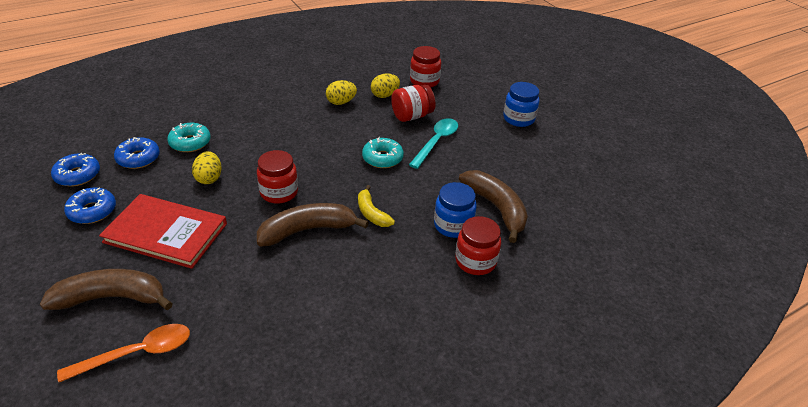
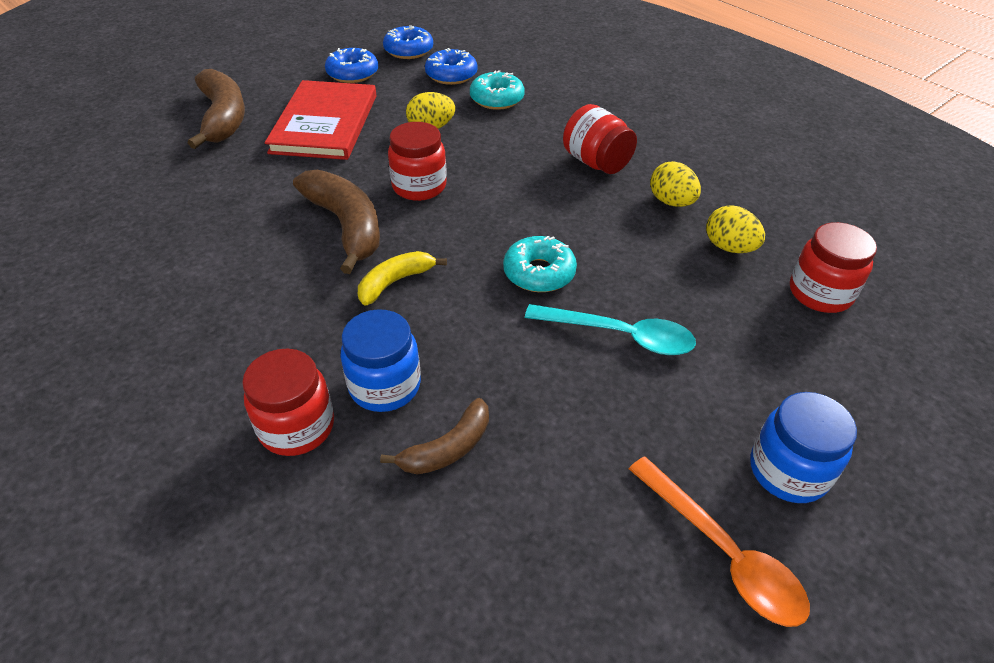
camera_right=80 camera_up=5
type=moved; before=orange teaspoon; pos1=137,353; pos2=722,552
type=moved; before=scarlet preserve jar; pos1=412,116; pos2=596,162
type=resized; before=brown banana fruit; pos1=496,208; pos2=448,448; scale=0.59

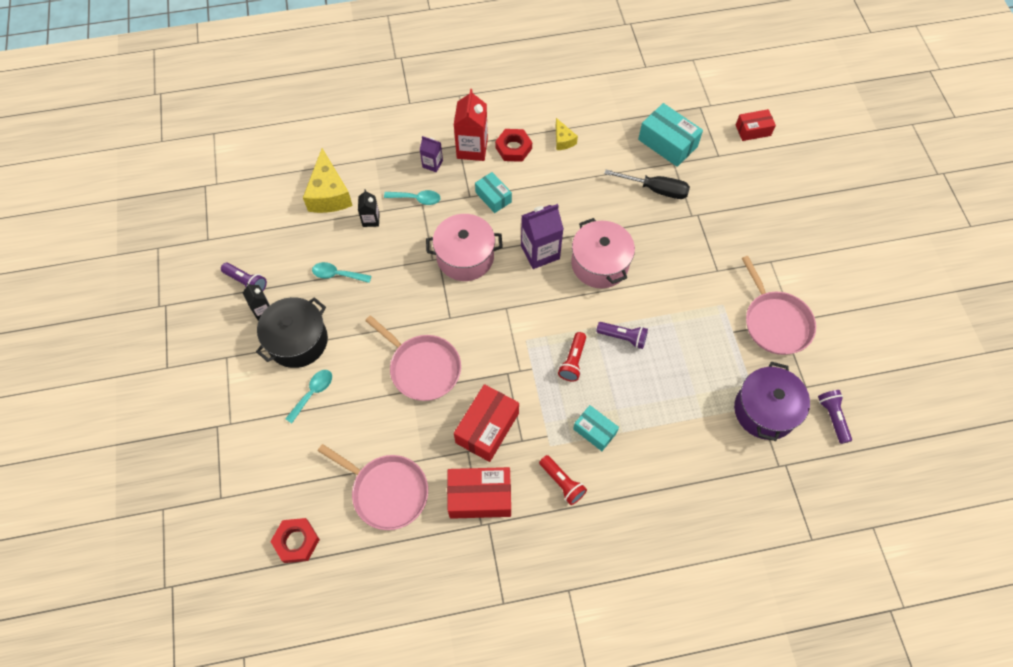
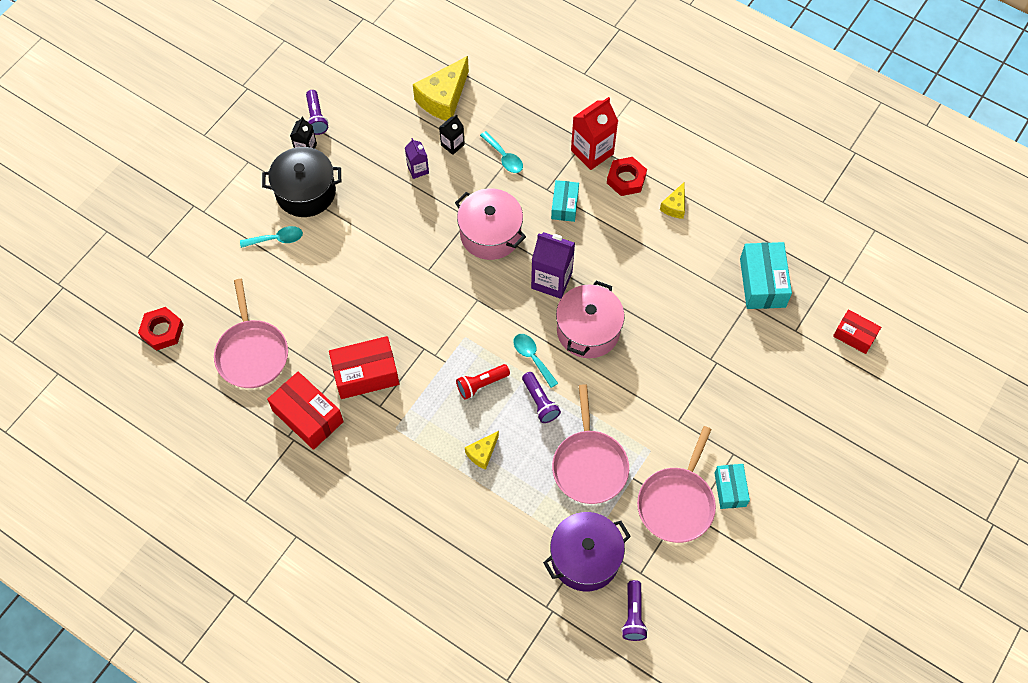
camera_right=45 camera_up=0
type=removed; before=scarlet torch; pos1=562,483
type=removed; before=black hand screwdriver; pos1=656,189
type=added; after=bright yellow piece of cheese; pos2=482,453
type=moved; before=aqua teaspoon; pos1=337,274; pos2=532,357
type=moved; before=pink frying pan; pos1=422,368; pos2=589,465
type=moved; before=violet carton; pos1=432,164; pos2=418,169
type=moved; before=aqua box; pos1=594,431; pos2=730,489
type=turned; before=violet torch; pos1=832,417; pos2=633,615; turn=150

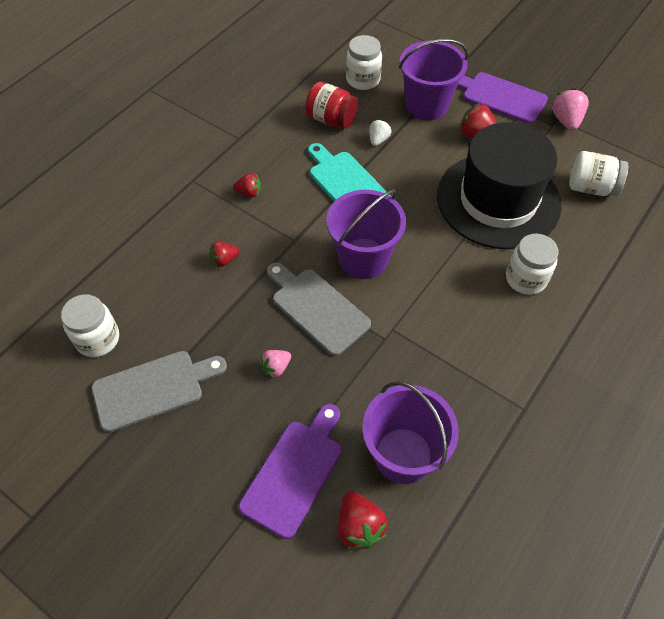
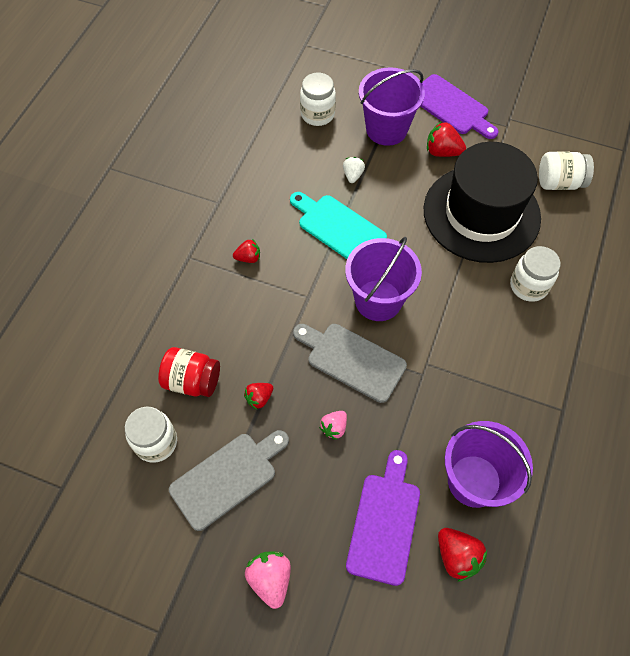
camera_right=-15 camera_up=5
type=moved; before=scarlet strawberry; pos1=224,260; pos2=259,398
type=moved; before=scarlet preserve jar; pos1=331,119; pos2=192,381
type=moved; before=pink strawberry; pos1=566,121; pos2=270,579
type=turned; before=violet bread board; pos1=500,97; pos2=451,107; turn=-150

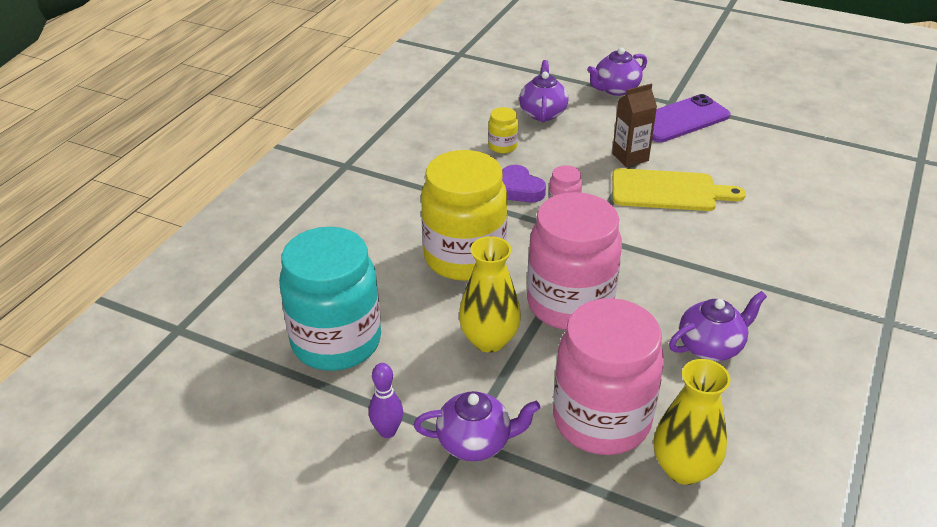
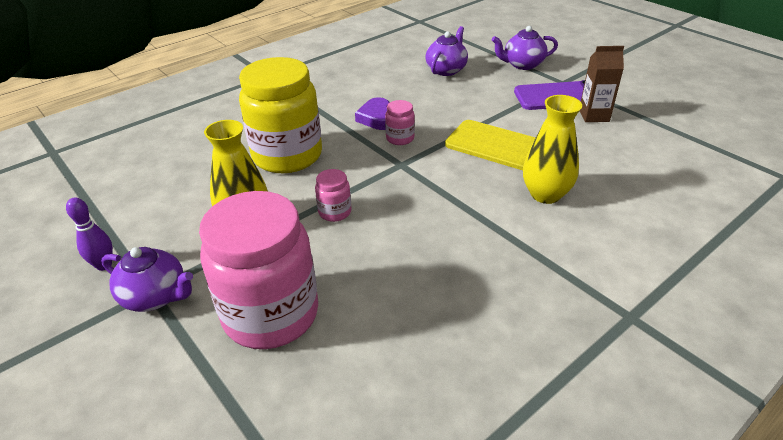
camera_right=25 camera_up=0
type=removed; before=aqua preserve jar; pos1=336,342
type=removed; before=bright yellow preserve jar; pos1=502,146
type=removed; before=violet china teapot; pos1=711,346
type=moved; before=brown carton; pos1=630,157; pos2=594,115
type=moved; before=bright yellow tall vase; pos1=683,468; pos2=545,194
type=resized; before=pink preserve jar; pos1=569,304; pos2=335,212; scale=0.42

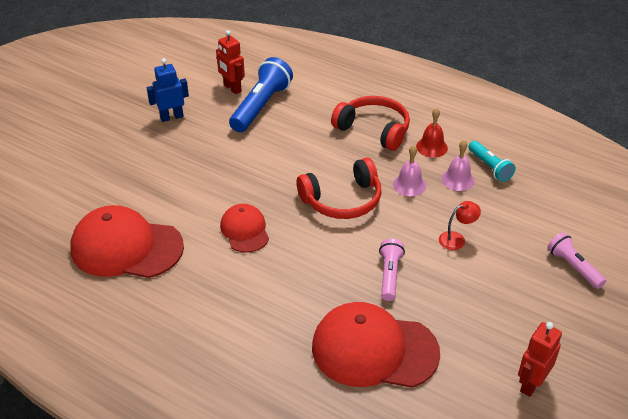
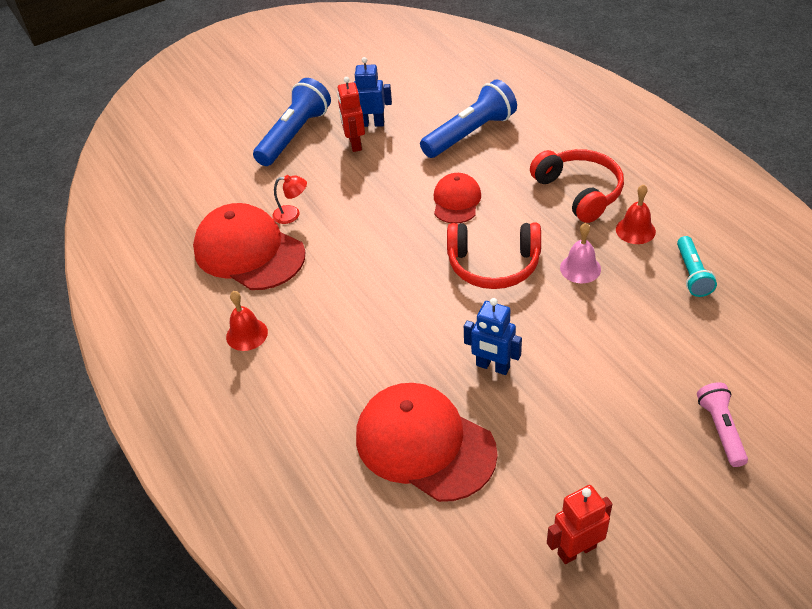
camera_right=30 camera_up=5
type=removed; before=pink school bell; pos1=458,179
type=added; after=scarlet school bell; pos2=247,334
type=added; after=royal blue torch; pos2=294,135
type=moved; before=scarlet toy robot; pos1=232,88; pos2=354,144
type=moved; before=scarlet peaked cap; pos1=245,230; pos2=456,201
type=moved; before=scarlet reading lamp; pos1=457,239; pos2=292,214
type=replaced; before=pink torch; after=royal blue toy robot; pos1=389,275; pos2=492,366

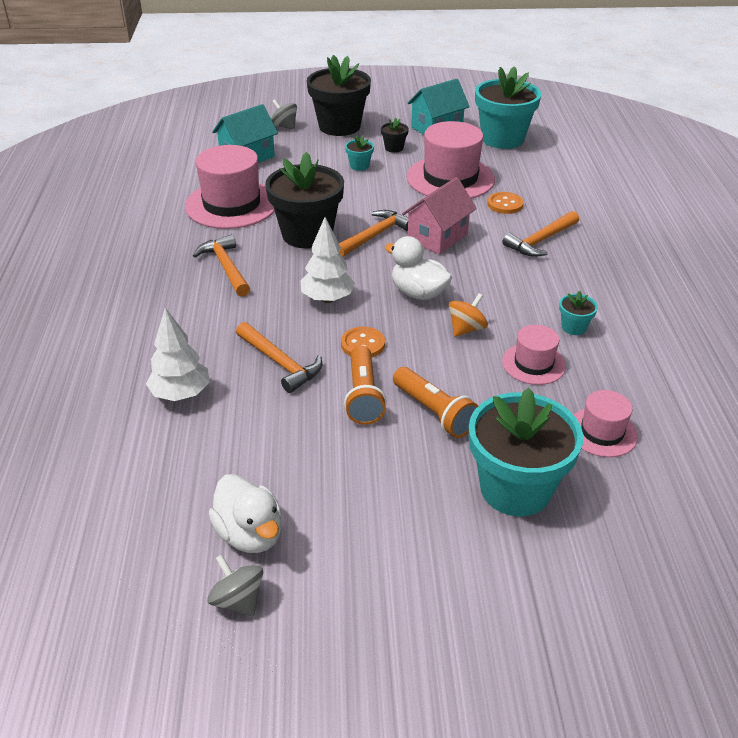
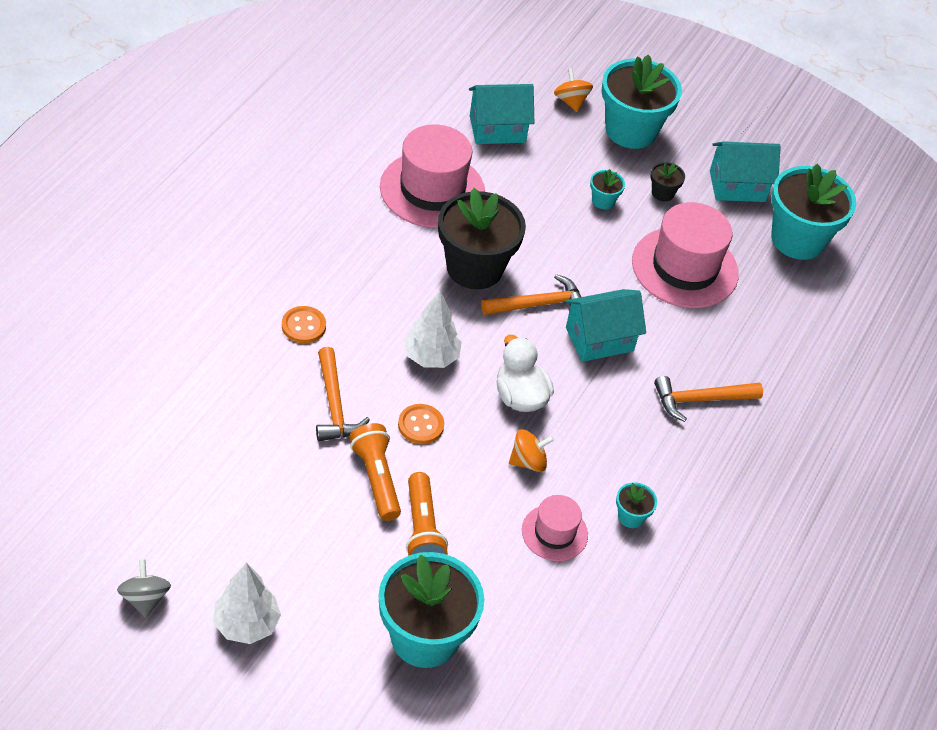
camera_right=25 camera_up=10
type=removed; before=orange carpenter's hammer; pos1=226,267
type=removed; before=snow-white toy duck; pos1=250,534
type=removed; before=pink top hat; pos1=602,432
type=moved; before=snow-white toy tree; pos1=181,394; pos2=246,624
type=moved; before=orange shirt button; pos1=505,204; pos2=303,326
type=recoloured; before=ash-grey toy top; after=orange toy top; pos1=284,126; pos2=571,101
type=recoloured; before=black plant pot; after=aqua plant pot; pos1=339,126; pos2=631,130
type=recoloured; before=pink toy house; after=aqua toy house; pos1=437,237; pos2=599,339
type=turned; before=orange torch; pos1=363,396; pos2=376,479; turn=135

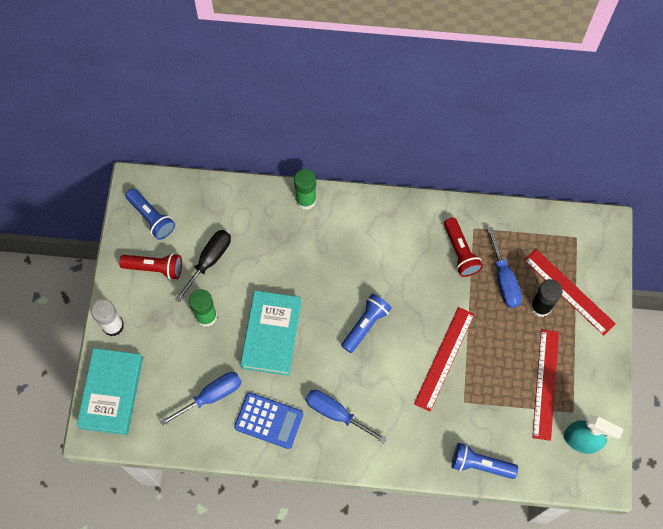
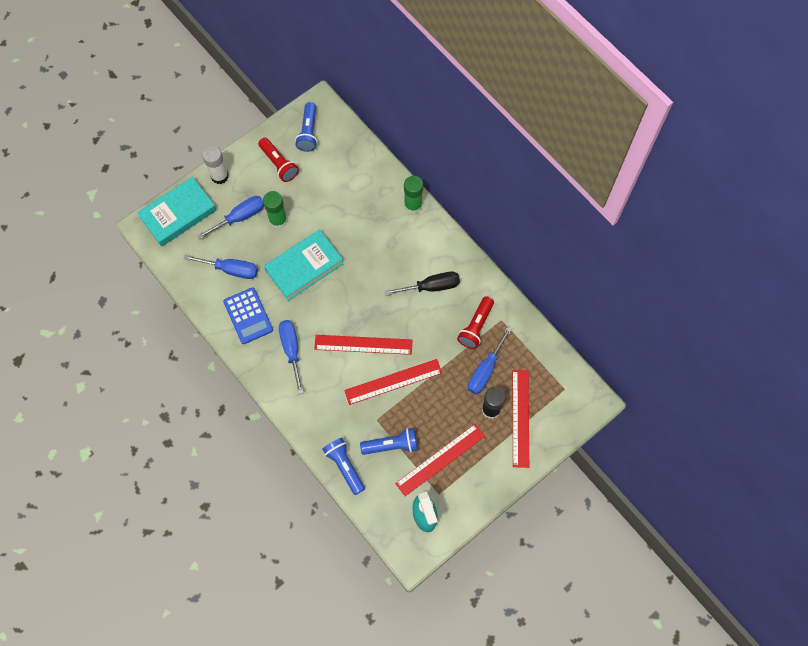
camera_right=45 camera_up=0
type=added; after=royal blue hand screwdriver; pos2=240,217
type=added; after=scarlet measuring stick; pos2=363,344
type=moved; before=black hand screwdriver; pos1=209,261; pos2=431,287
type=moved; before=royal blue torch; pos1=365,325; pos2=391,445

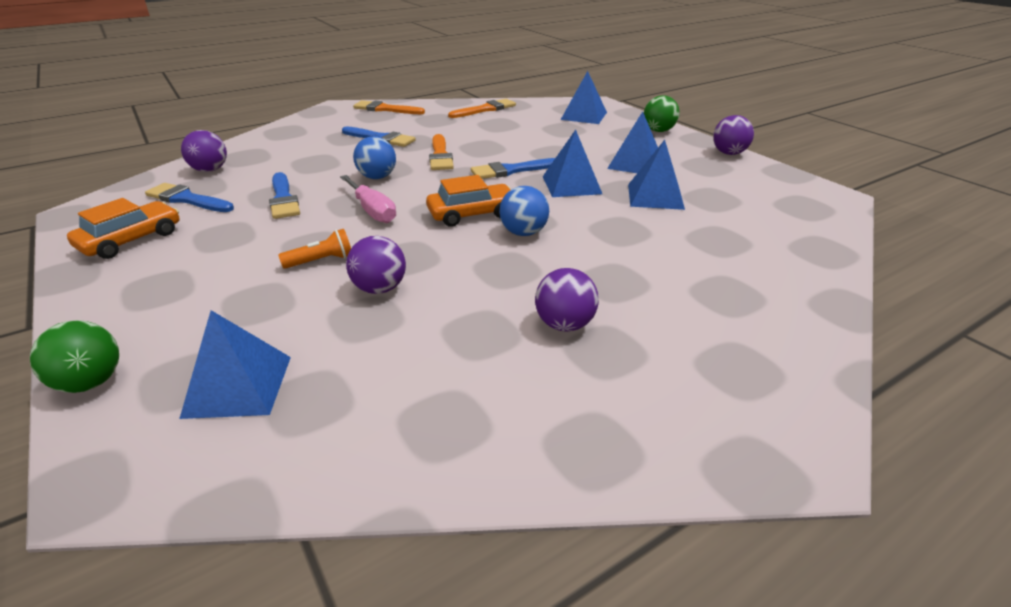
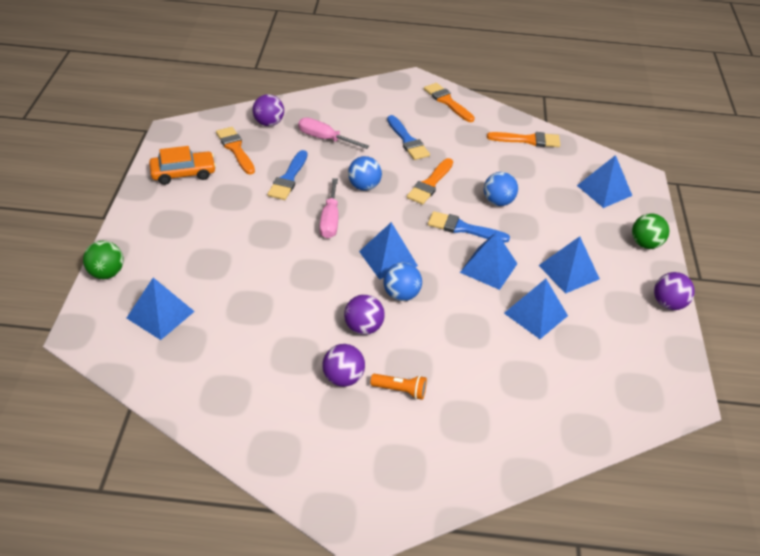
camera_right=35 camera_up=10
type=added; after=pink hand screwdriver; pos2=324,138
type=added; after=royal blue ball; pos2=498,202
type=moved; before=orange torch; pos1=321,261; pos2=400,390
type=moved; before=violet ball; pos1=380,289; pos2=363,327
type=replaced; before=orange toy car; after=royal blue solid pyramid; pos1=472,214; pos2=388,258
type=recoloured; before=royal blue brush; after=orange brush; pos1=187,199; pos2=235,149

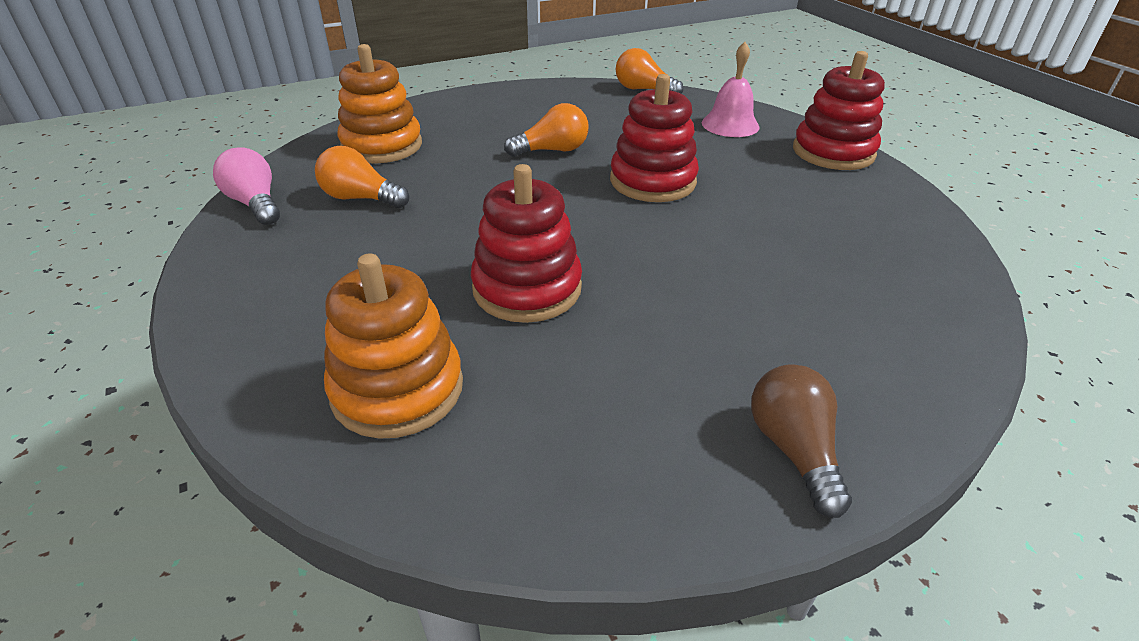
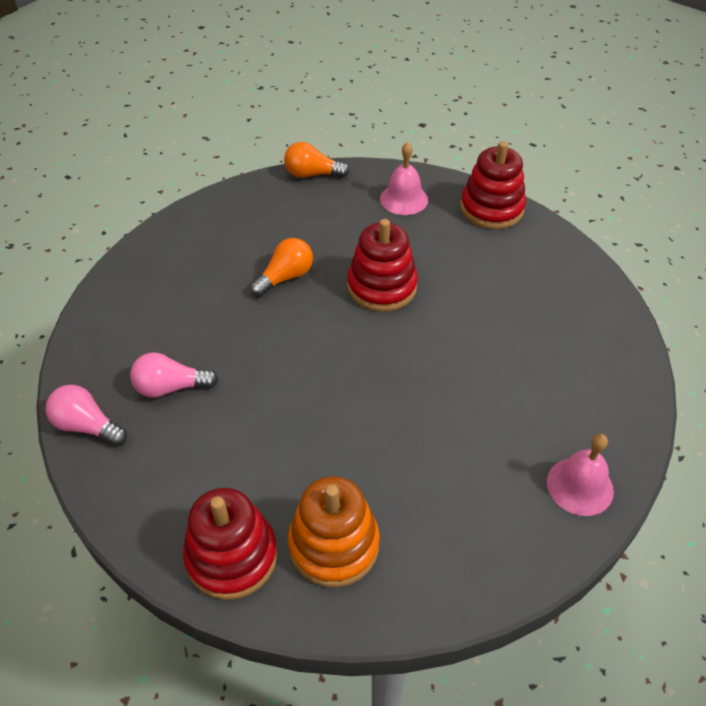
camera_right=-25 camera_up=10
type=removed; before=orange ring stacker; pos1=382,146
type=moved; before=scarlet ring stacker; pos1=527,288; pos2=232,556
type=replaced; before=brown light bulb; after=pink school bell; pos1=793,449; pos2=580,486
type=recoloured; before=orange light bulb; after=pink light bulb; pos1=360,198; pos2=171,387

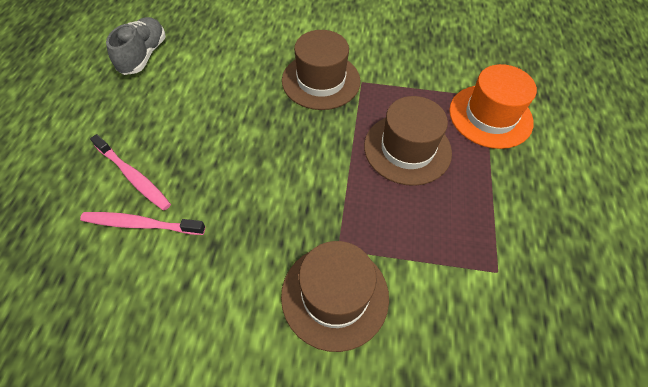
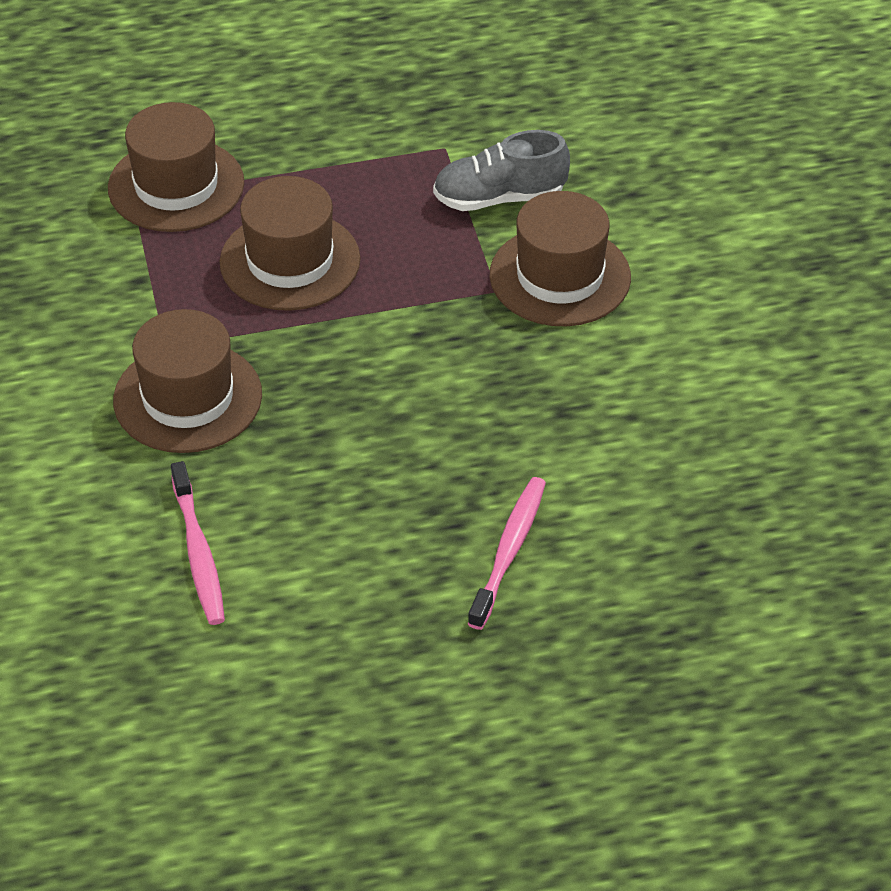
camera_right=-110 camera_up=-10
type=moved; before=pink dental brush; pos1=141,224; pos2=198,552
type=moved; before=ash-grey lace-up shoe; pos1=143,56; pos2=499,198
type=recoloured; before=orange top hat; after=brown top hat; pos1=490,116; pos2=176,185

